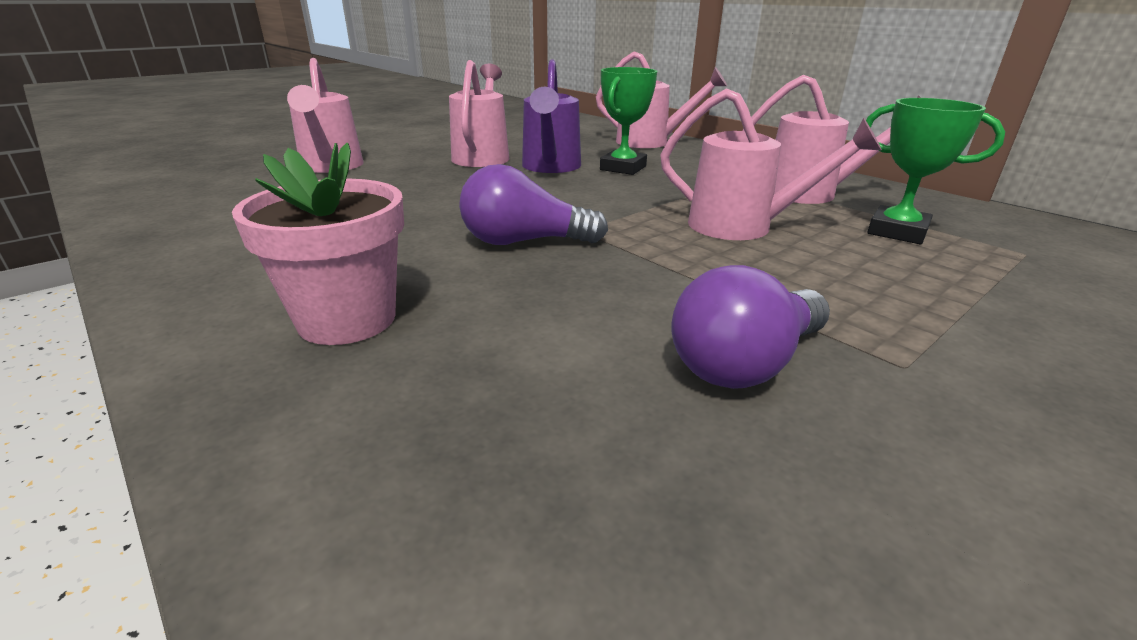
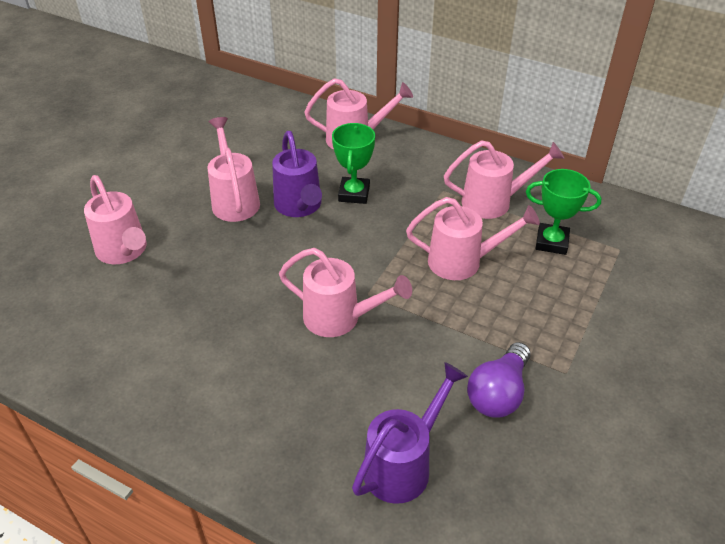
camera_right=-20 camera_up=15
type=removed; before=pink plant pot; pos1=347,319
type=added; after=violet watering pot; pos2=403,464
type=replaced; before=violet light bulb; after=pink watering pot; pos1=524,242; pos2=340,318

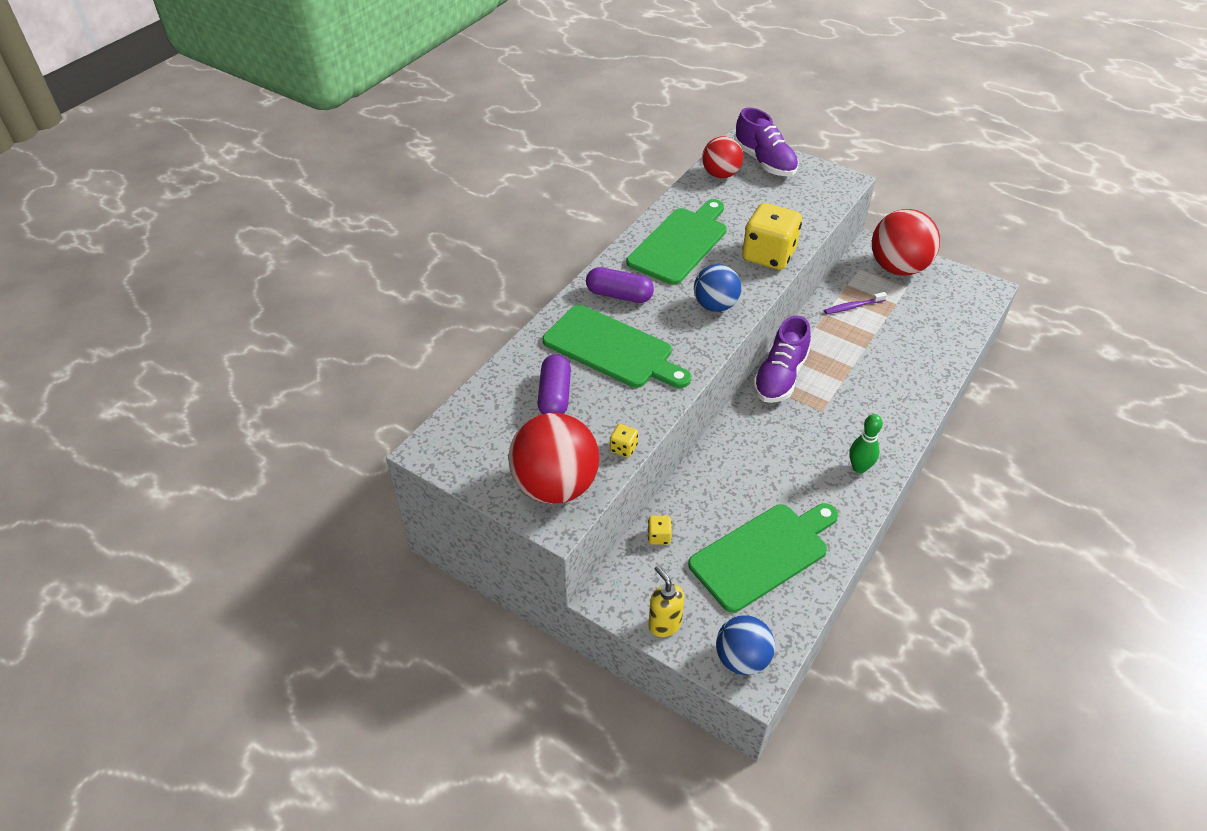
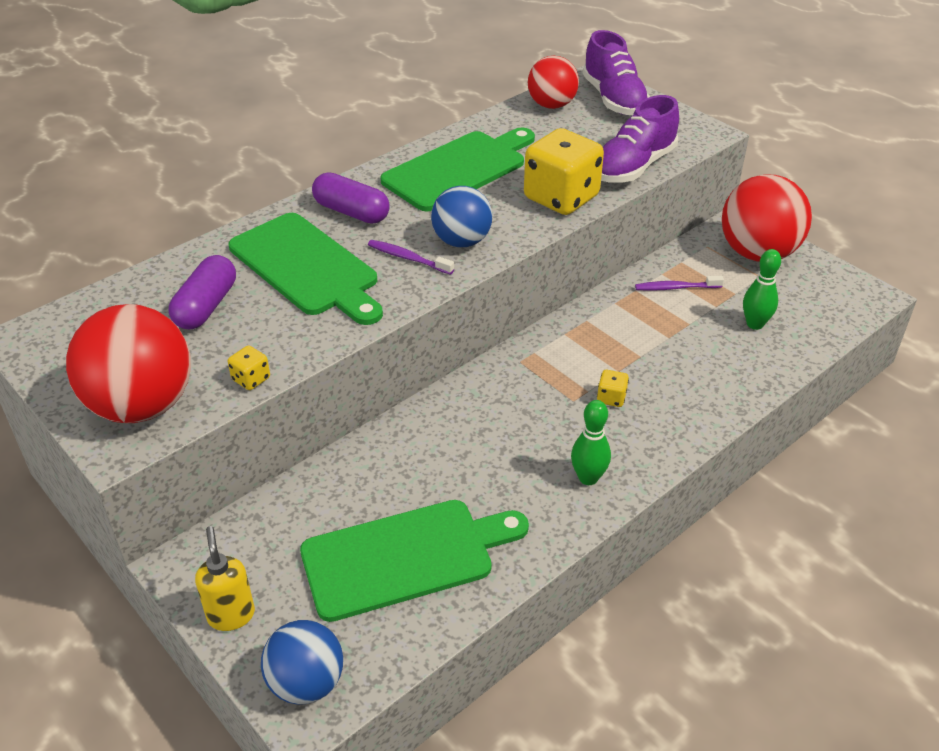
camera_right=15 camera_up=-5
type=added; after=violet dental brush; pos2=408,258
type=added; after=green tenpin; pos2=755,324
type=moved; before=bright yellow dice; pos1=659,536; pos2=611,398
type=moved; before=violet lace-up shoe; pos1=780,377; pos2=633,167

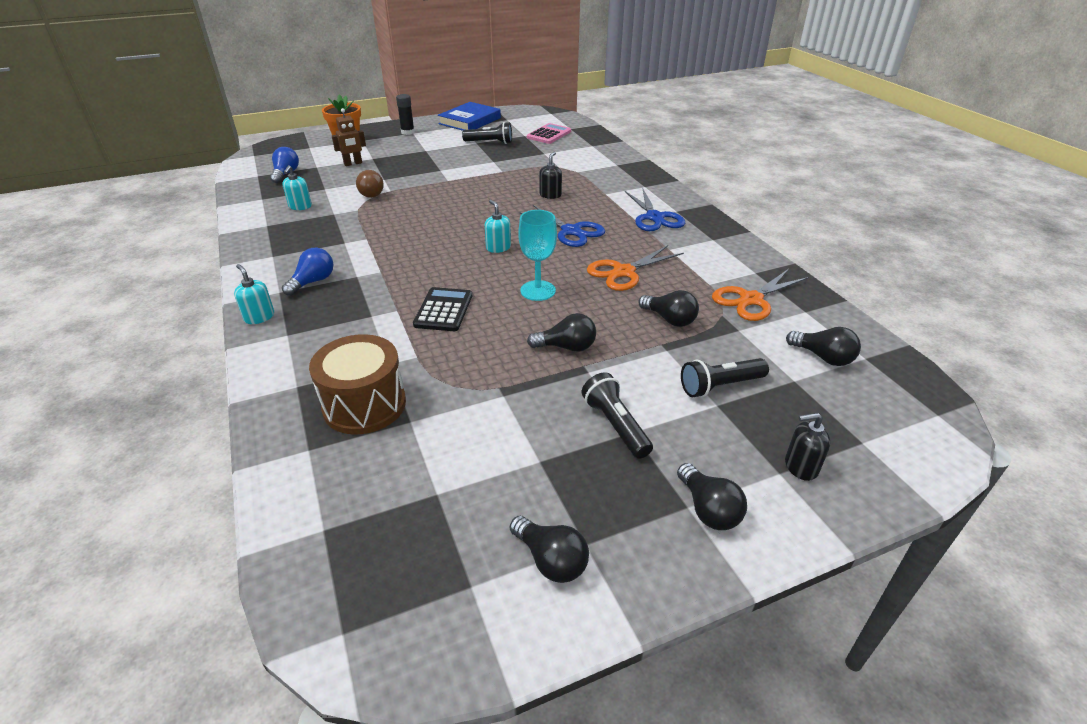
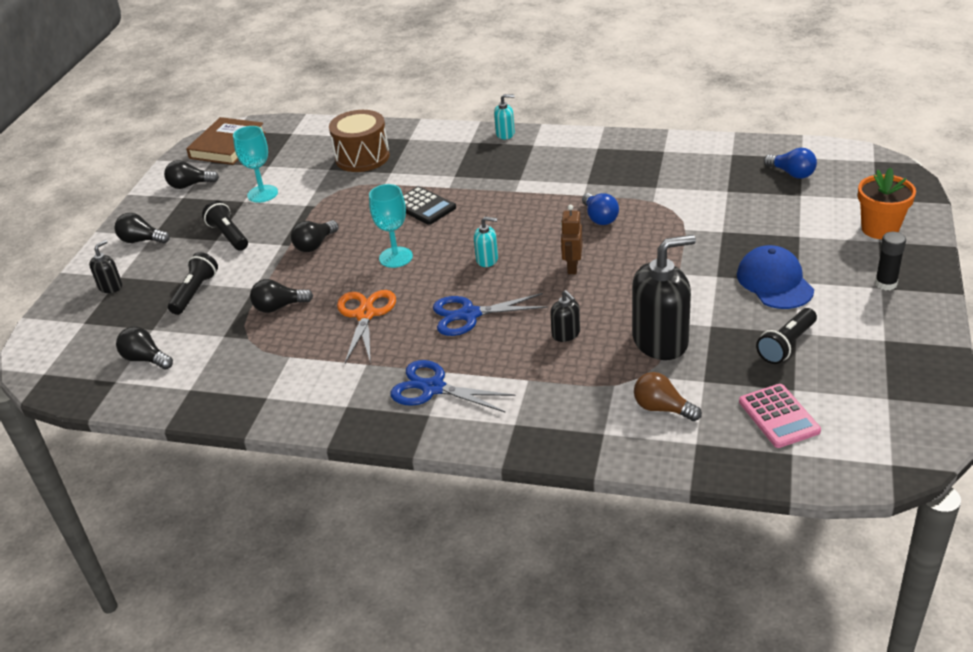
camera_right=130 camera_up=0
type=removed; before=aqua soap dispenser; pos1=300,206
type=removed; before=royal blue hardcover; pos1=470,121
type=removed; before=orange scissors; pos1=751,300
type=added; after=brown hardcover; pos2=227,145
type=added; after=aqua chalice; pos2=262,194
type=added; after=black soap dispenser; pos2=660,341
type=added; after=royal blue peaked cap; pos2=774,282
type=moved; before=royal blue light bulb; pos1=313,282; pos2=599,218
type=moved; before=brown toy robot; pos1=353,164; pos2=572,267
type=moved; before=brown light bulb; pos1=372,193; pos2=662,408
type=turned; before=black torch; pos1=615,425; pos2=228,235; turn=-135
type=turned; before=black light bulb; pos1=823,357; pos2=145,359; turn=45

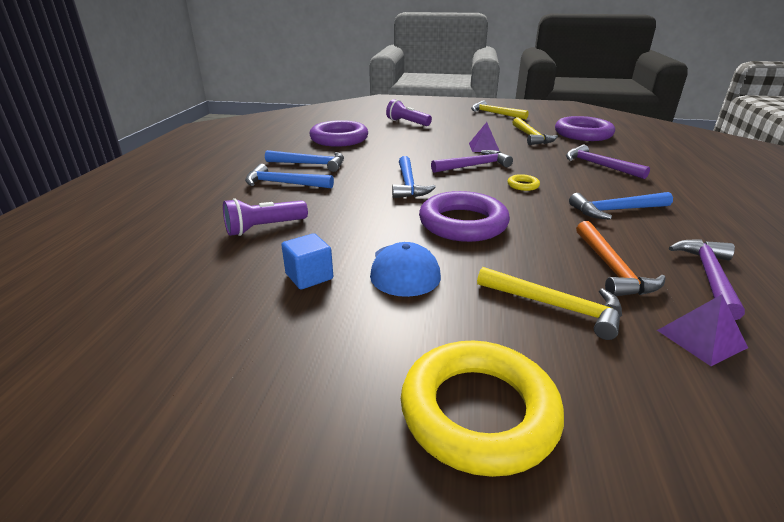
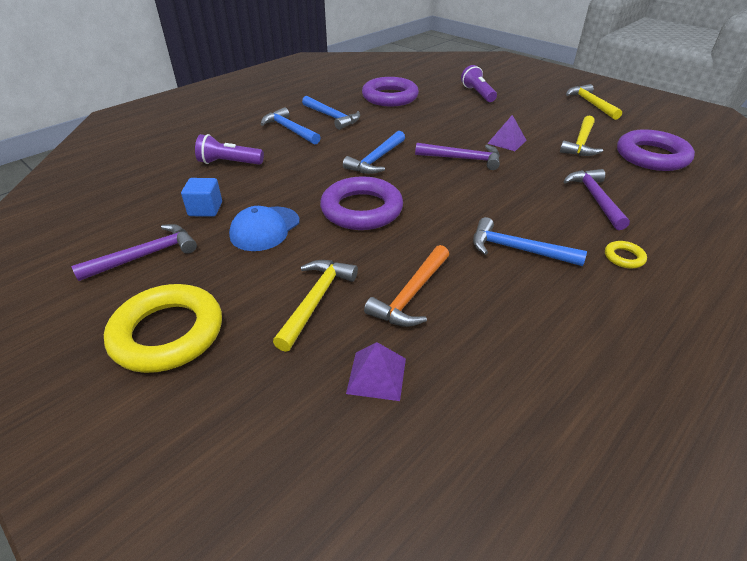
camera_right=35 camera_up=10
type=moved; before=bright yellow torus; pos1=523,185; pos2=624,257
type=moved; before=violet carpenter's hammer; pos1=709,277; pos2=146,255
type=turned; before=bright yellow carpenter's hammer; pos1=555,306; pos2=316,300; turn=-135

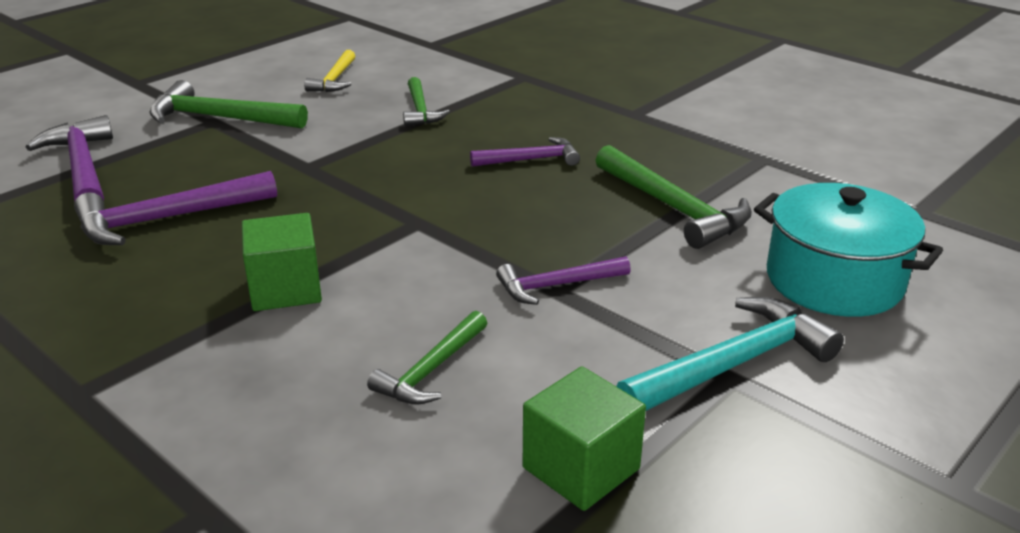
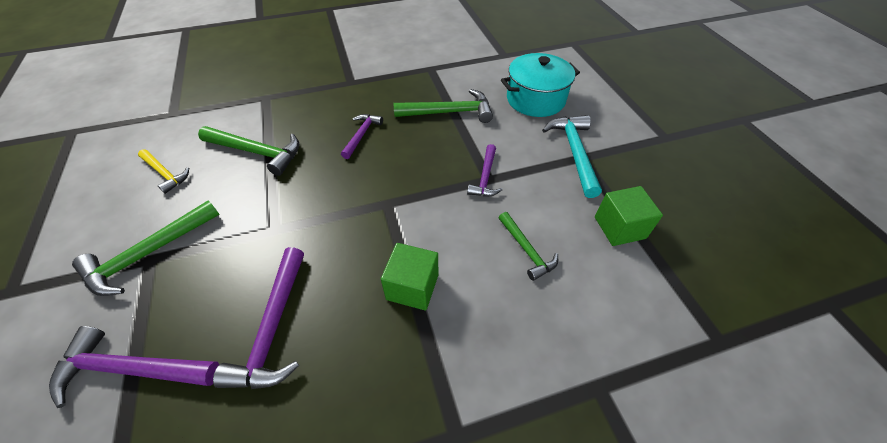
camera_right=-60 camera_up=20
type=resized; before=green carpenter's hammer; pos1=420,110; pos2=257,152; scale=1.62

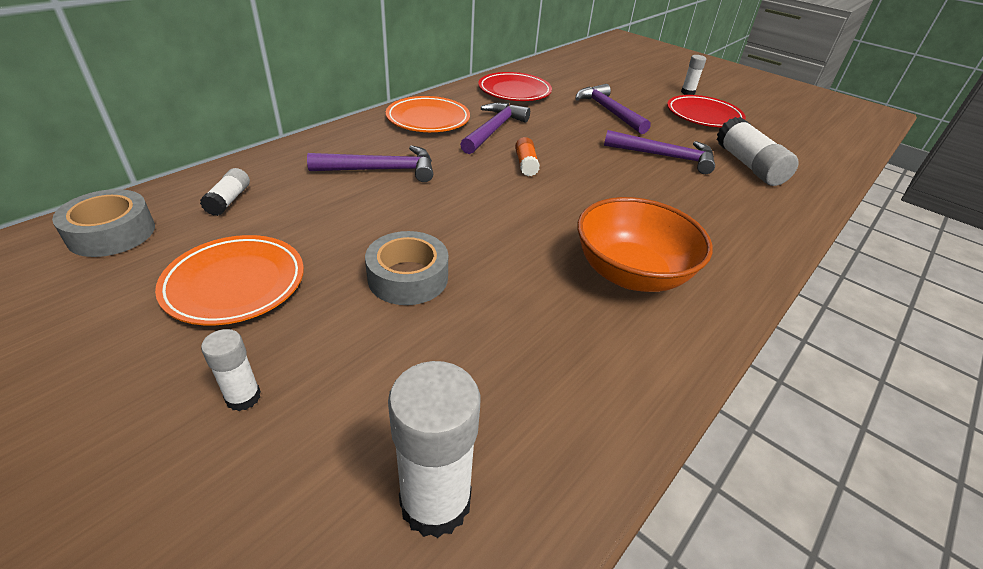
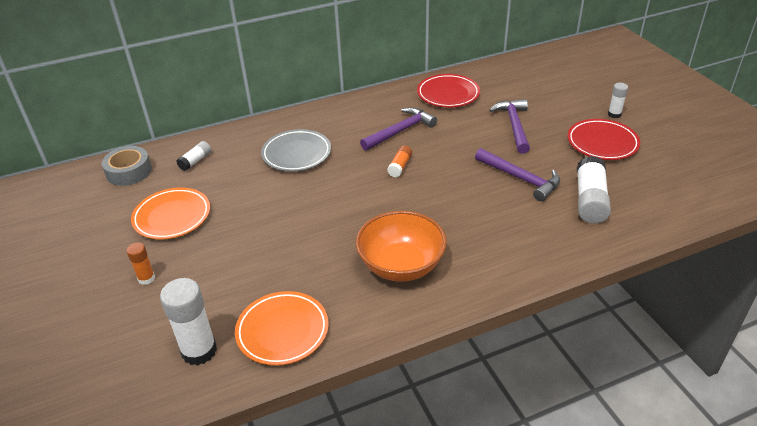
camera_right=30 camera_up=0
type=removed; before=ash-grey tape; pos1=408,277
type=moved; before=orange dinner plate; pos1=428,119; pos2=282,331
type=replaced; before=violet carpenter's hammer; after=ash-grey dinner plate; pos1=381,170; pos2=296,154
type=recoloured; before=snow-white stick of glue; after=orange stick of glue; pos1=243,397; pos2=146,278

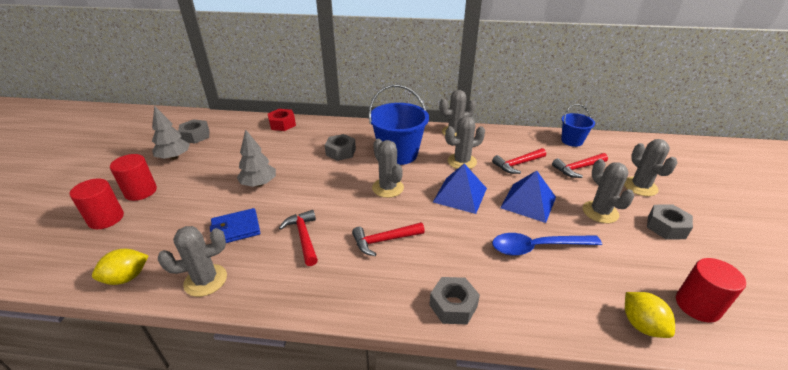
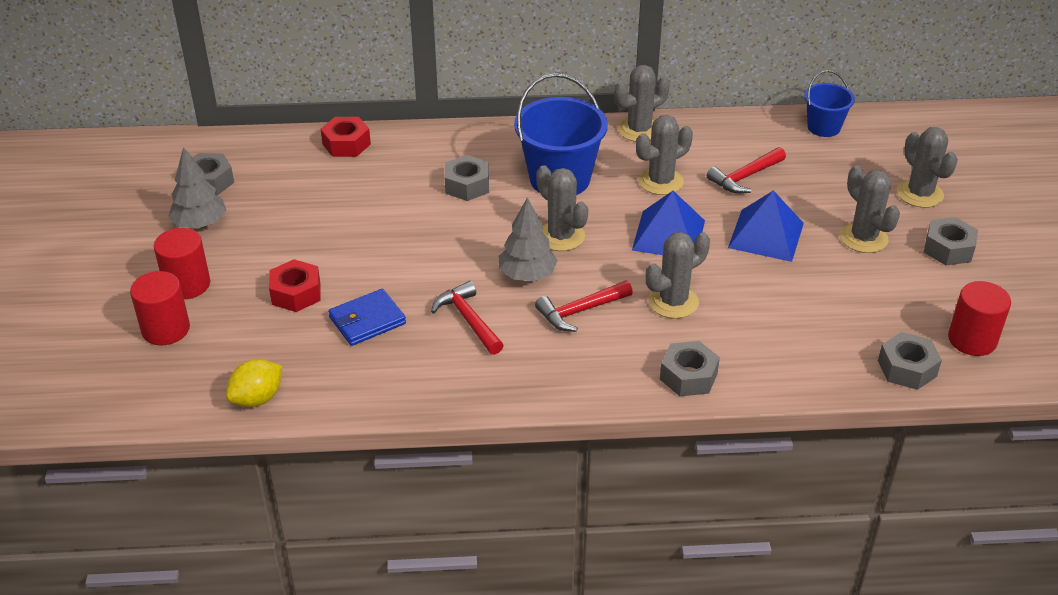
camera_right=-10 camera_up=5
type=removed; before=royal blue teaspoon; pos1=537,247
type=removed; before=scarlet carpenter's hammer; pos1=578,168
type=added; after=scarlet hex nut; pos2=296,293
type=moved; before=ash-grey cactus; pos1=205,280; pos2=673,302
type=moved; before=ash-grey toy tree; pos1=259,184; pos2=527,275
type=replaced; before=bright yellow toy lemon; after=ash-grey hex nut; pos1=641,325; pos2=907,368

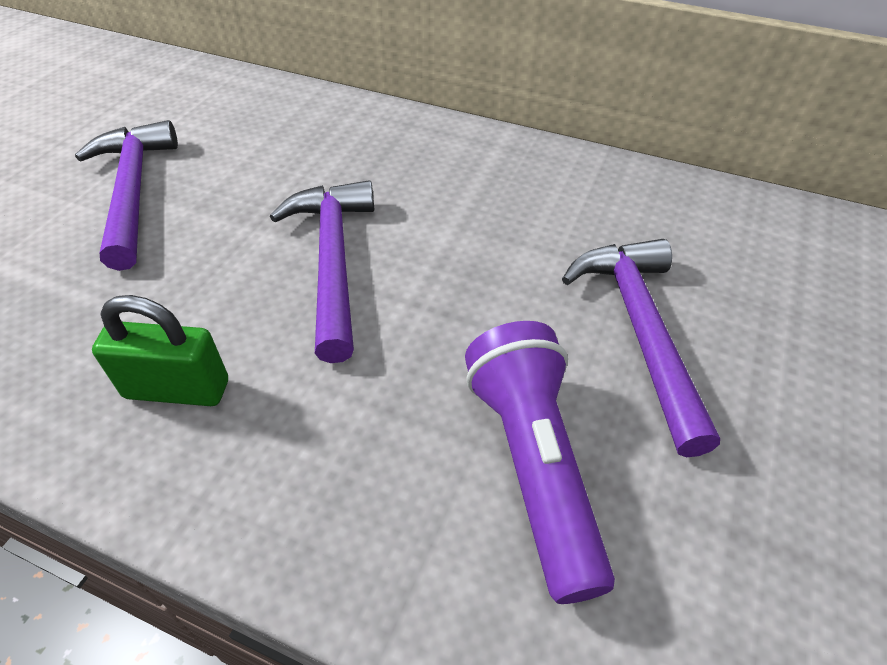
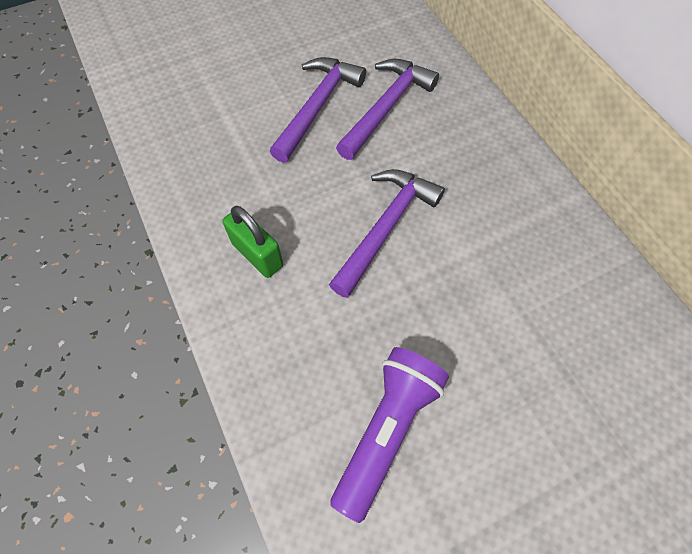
camera_right=40 camera_up=15
type=moved; before=violet carpenter's hammer; pos1=640,332; pos2=386,107

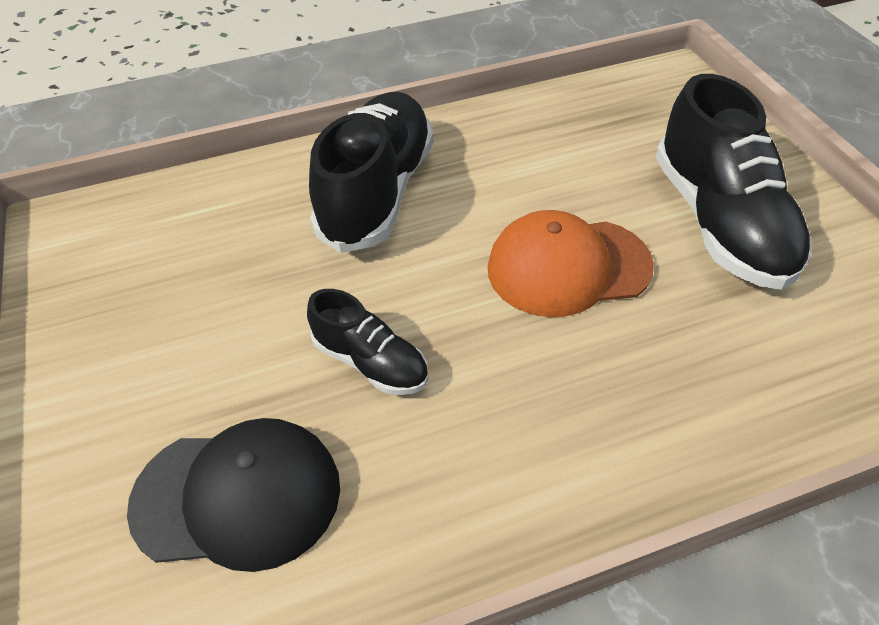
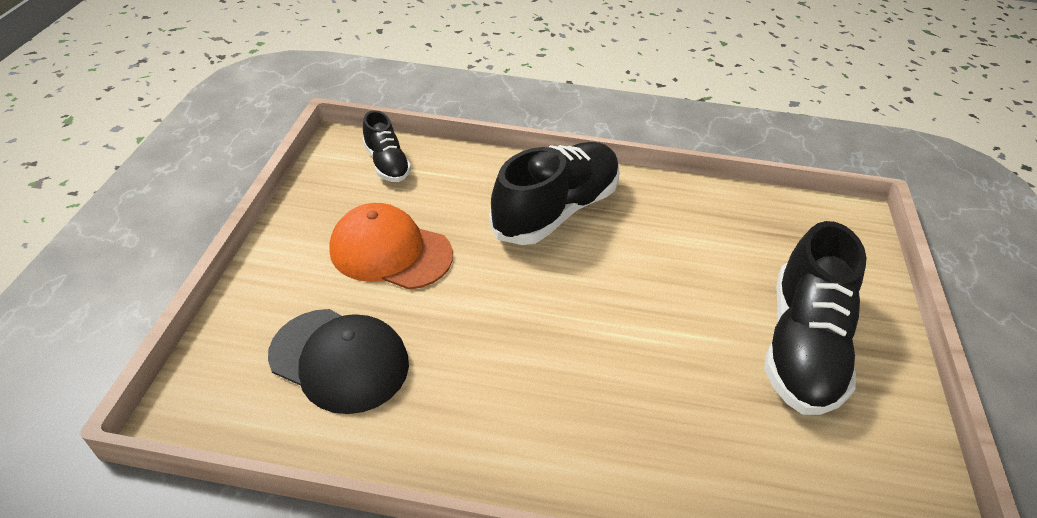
camera_right=25 camera_up=-5
type=moved; before=black lace-up shoe; pos1=370,362; pos2=386,163
type=moved; before=orange peaked cap; pos1=568,267; pos2=390,252

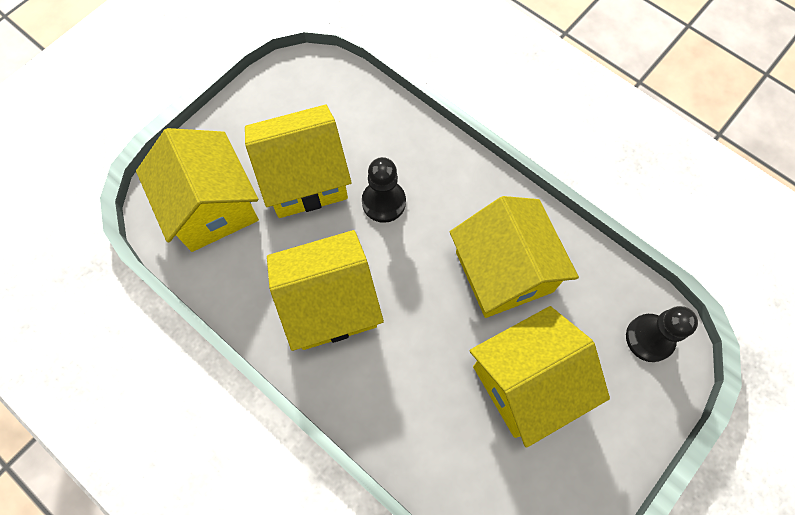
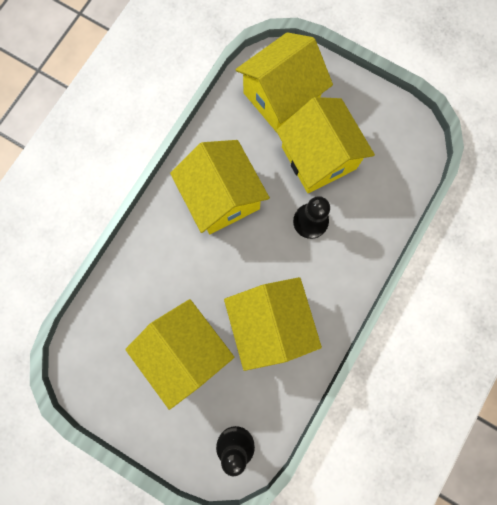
camera_right=80 camera_up=10
type=turned; before=bright yellow toy house; pos1=504,271; pos2=270,323; turn=-75

